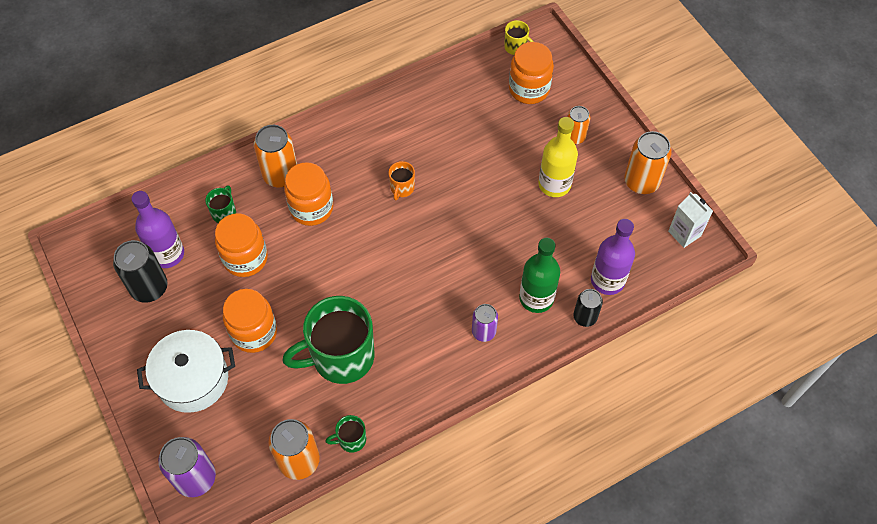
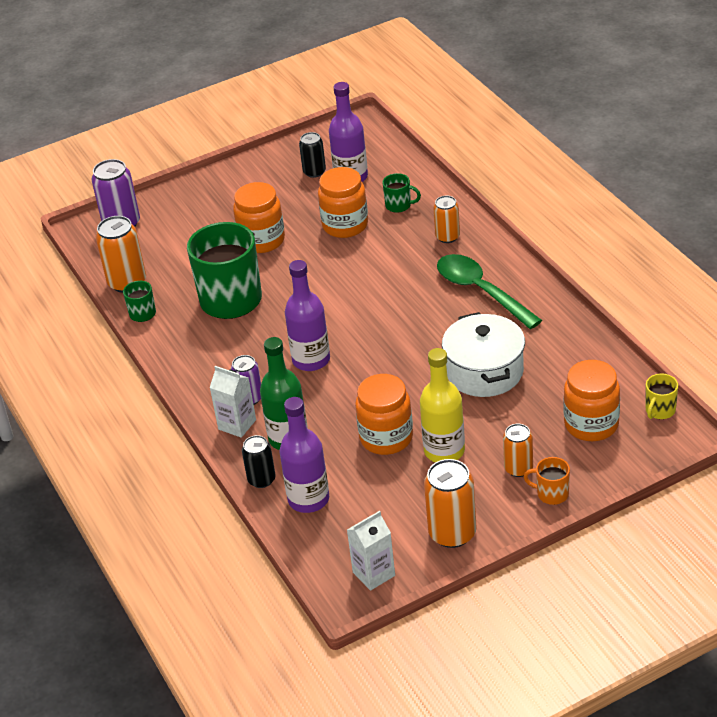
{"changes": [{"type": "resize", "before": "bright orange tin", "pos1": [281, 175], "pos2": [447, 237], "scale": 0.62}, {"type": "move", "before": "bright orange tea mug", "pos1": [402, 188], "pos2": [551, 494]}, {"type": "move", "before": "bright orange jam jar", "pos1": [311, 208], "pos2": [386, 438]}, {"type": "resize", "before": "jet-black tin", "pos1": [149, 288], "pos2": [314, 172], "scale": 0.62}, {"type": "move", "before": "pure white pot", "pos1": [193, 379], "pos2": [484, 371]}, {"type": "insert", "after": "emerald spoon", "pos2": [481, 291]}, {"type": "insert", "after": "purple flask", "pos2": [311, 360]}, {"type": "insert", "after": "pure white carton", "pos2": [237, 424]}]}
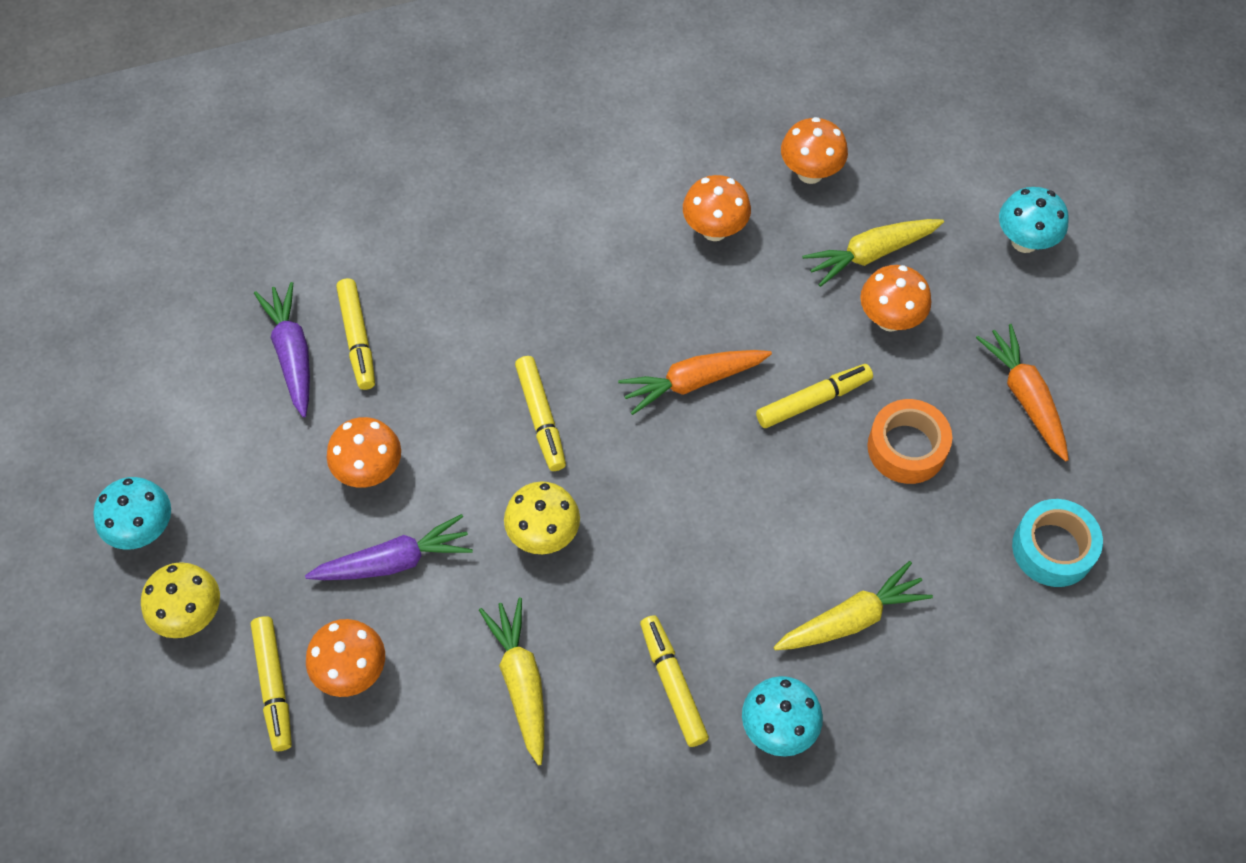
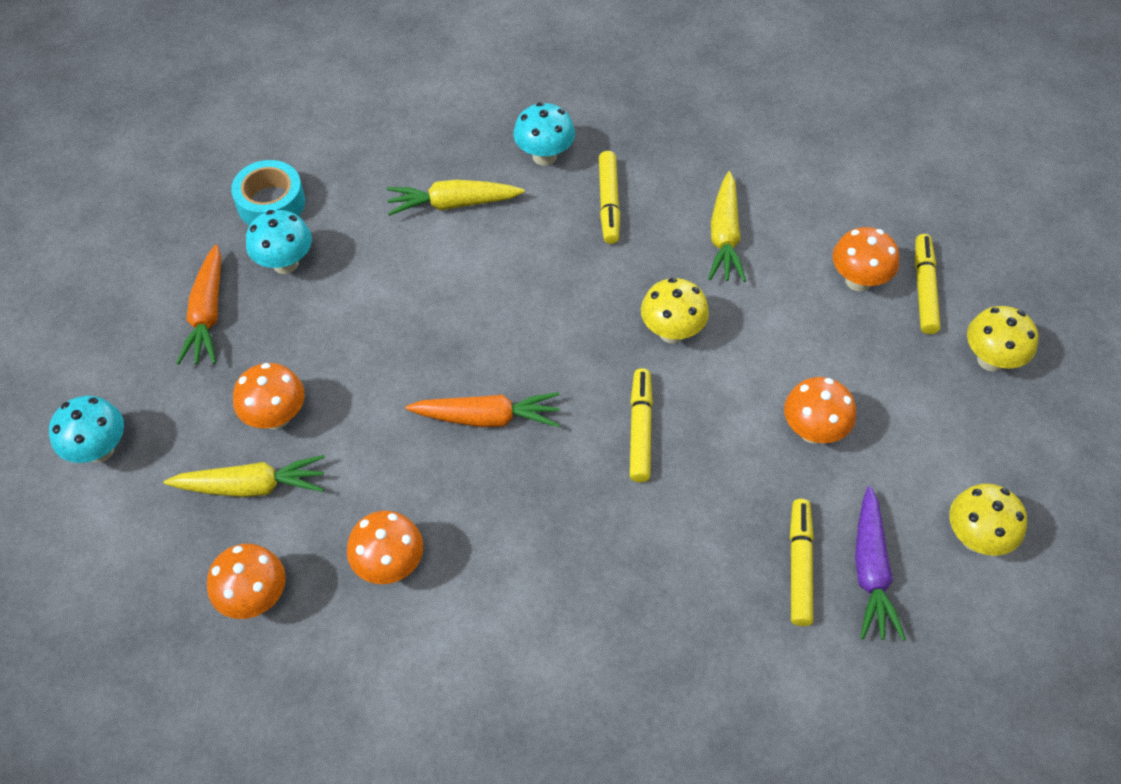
{"changes": [{"type": "delete", "before": "yellow felt pen", "pos1": [812, 400]}, {"type": "delete", "before": "bright orange tape", "pos1": [906, 448]}, {"type": "move", "before": "turquoise fungus", "pos1": [144, 530], "pos2": [285, 263]}, {"type": "delete", "before": "purple toy carrot", "pos1": [394, 561]}, {"type": "insert", "after": "yellow fungus", "pos2": [975, 538]}]}
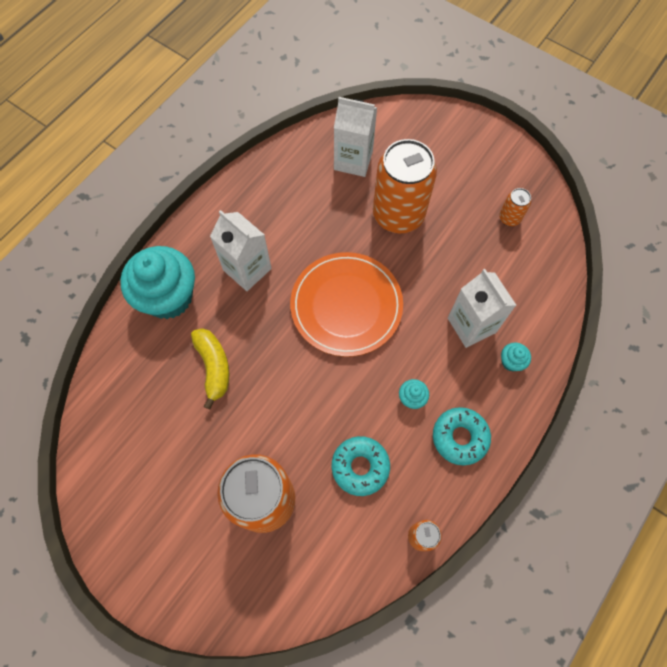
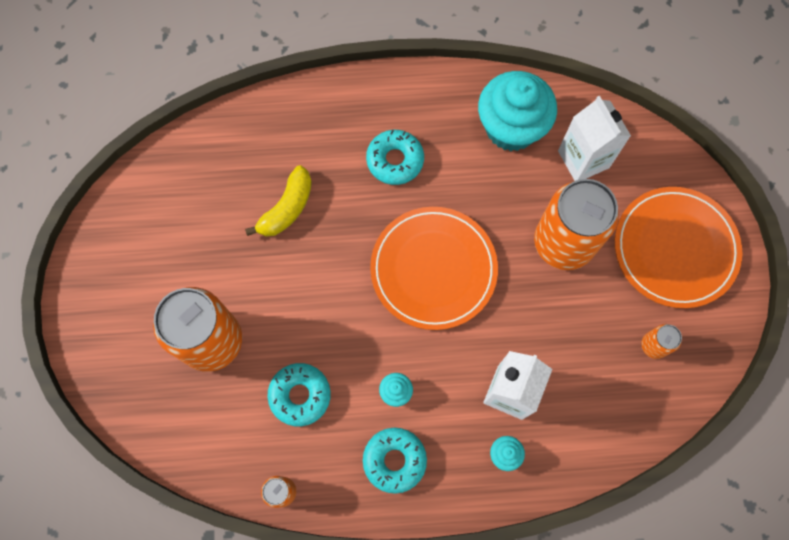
{"changes": [{"type": "replace", "before": "pure white carton", "after": "turquoise doughnut", "pos1": [247, 269], "pos2": [395, 160]}, {"type": "move", "before": "turquoise fairy cake", "pos1": [168, 297], "pos2": [511, 127]}, {"type": "insert", "after": "bright orange flat dish", "pos2": [675, 248]}]}
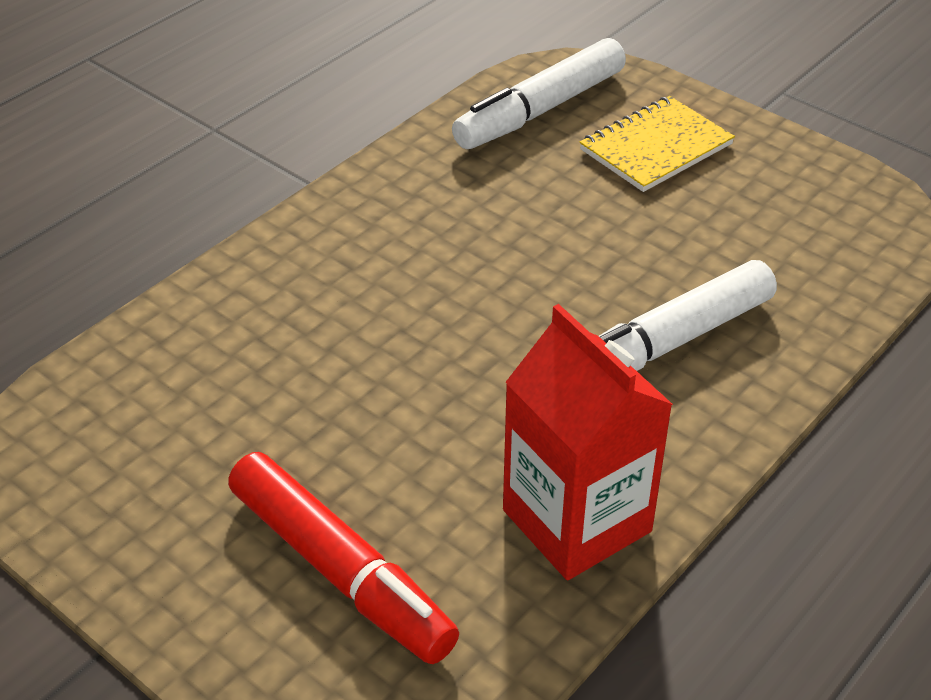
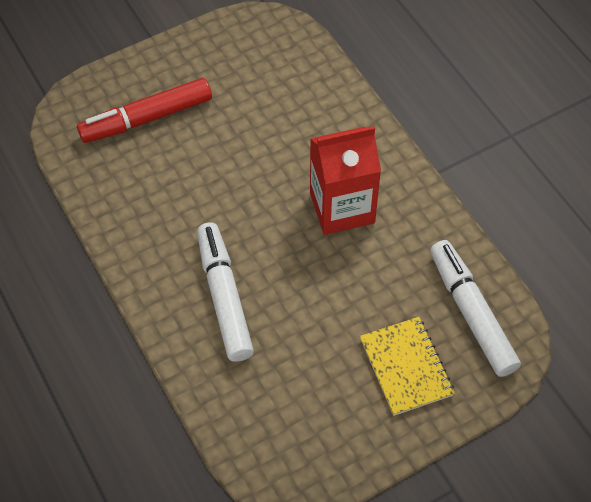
{"changes": [{"type": "move", "before": "scarlet carton", "pos1": [576, 521], "pos2": [342, 207]}]}
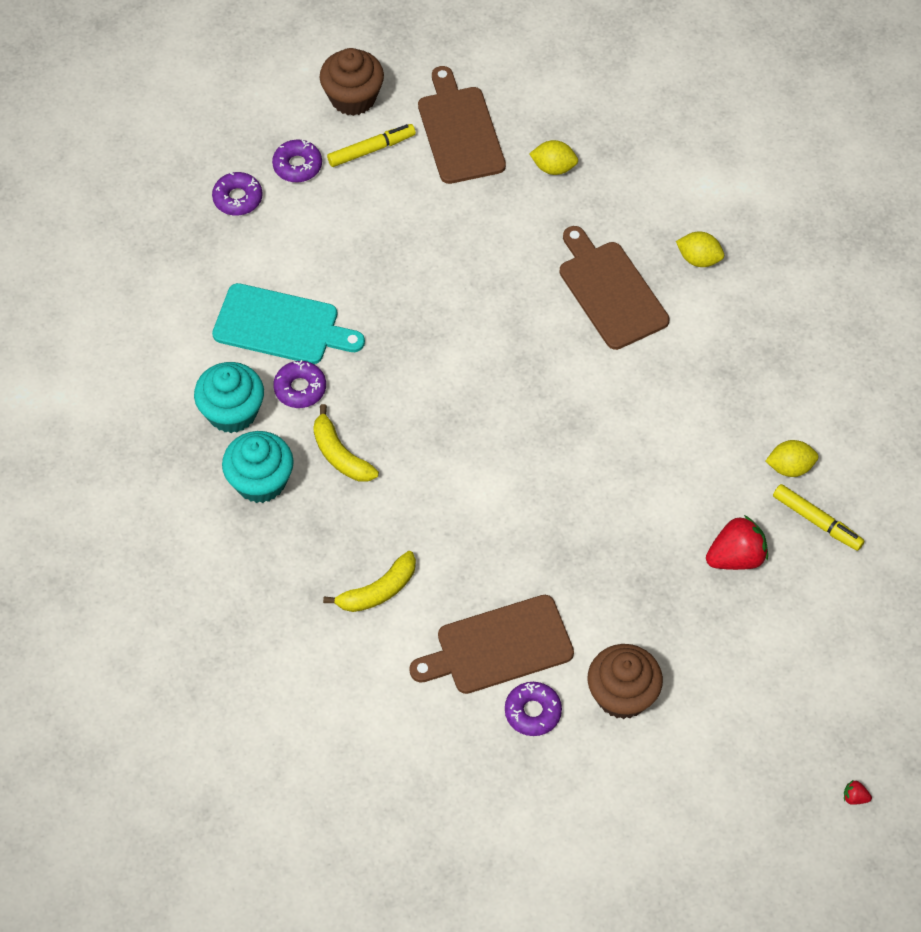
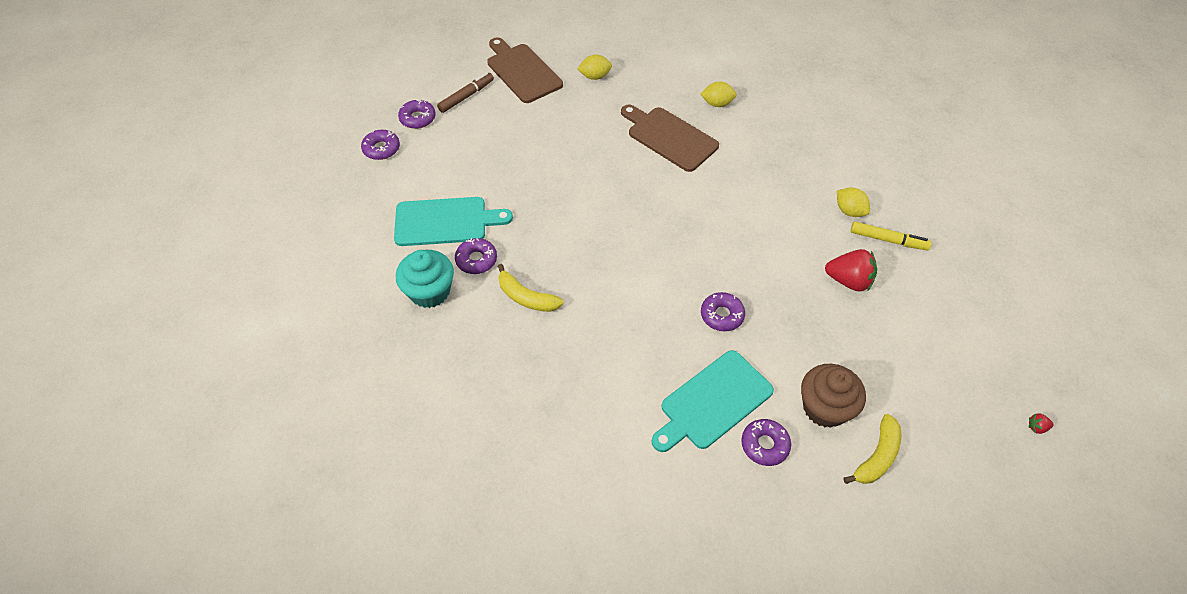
{"changes": [{"type": "delete", "before": "dark brown fairy cake", "pos1": [353, 98]}, {"type": "recolor", "before": "yellow felt pen", "after": "dark brown felt pen", "pos1": [371, 150], "pos2": [466, 96]}, {"type": "delete", "before": "turquoise fairy cake", "pos1": [260, 481]}, {"type": "rotate", "before": "yellow lemon", "pos1": [790, 467], "pos2": [849, 211], "turn": 75}, {"type": "rotate", "before": "scarlet berry", "pos1": [736, 557], "pos2": [848, 281], "turn": 60}, {"type": "move", "before": "yellow banana", "pos1": [378, 590], "pos2": [877, 456]}, {"type": "recolor", "before": "dark brown chopping board", "after": "turquoise chopping board", "pos1": [498, 646], "pos2": [713, 402]}, {"type": "insert", "after": "purple doughnut", "pos2": [722, 315]}]}
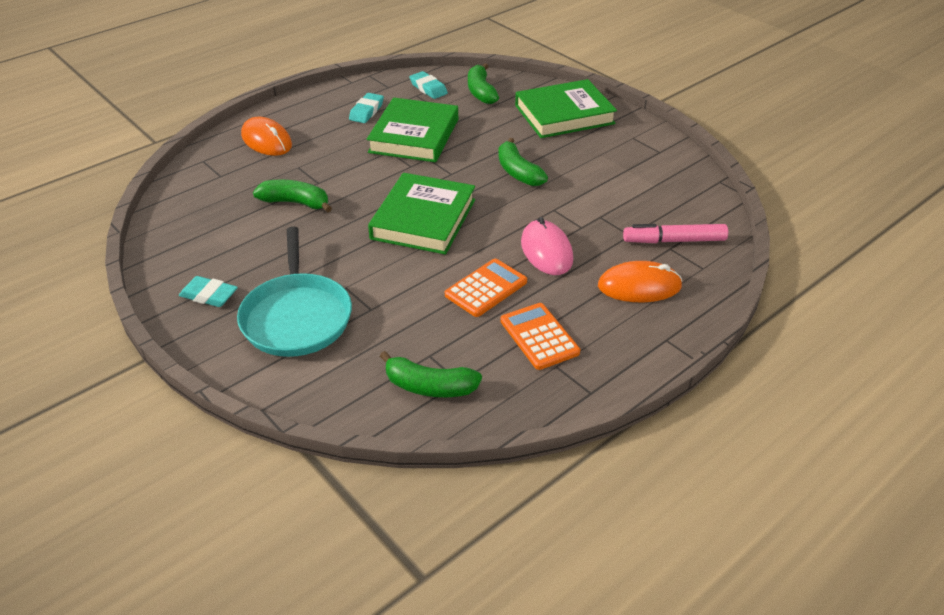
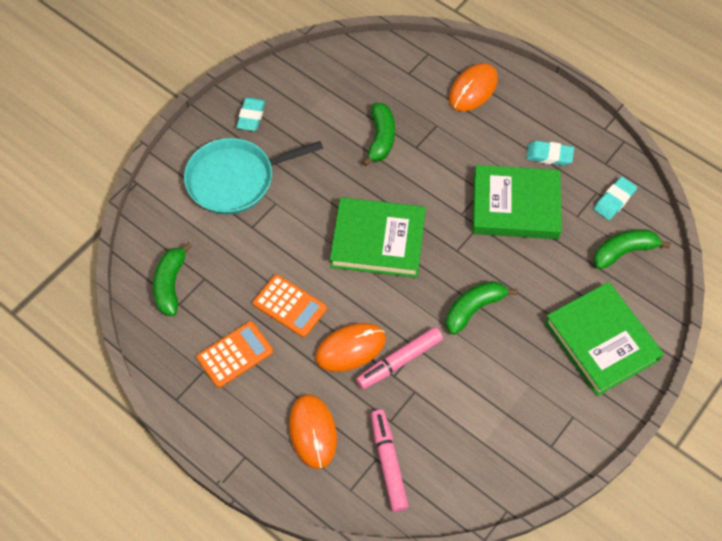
{"changes": [{"type": "recolor", "before": "rosy computer mouse", "after": "bright orange computer mouse", "pos1": [546, 251], "pos2": [350, 348]}, {"type": "insert", "after": "rosy felt pen", "pos2": [400, 361]}]}
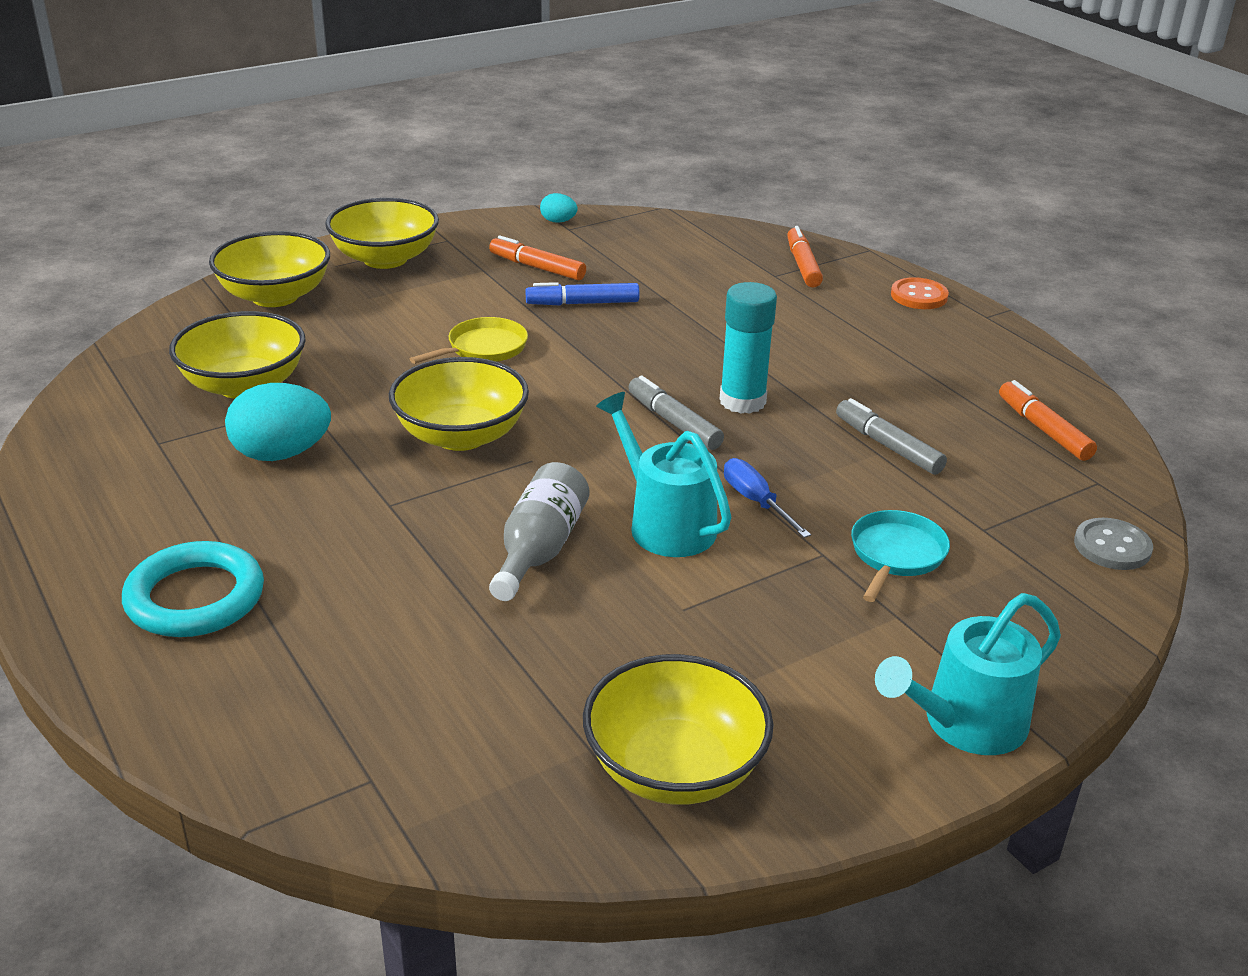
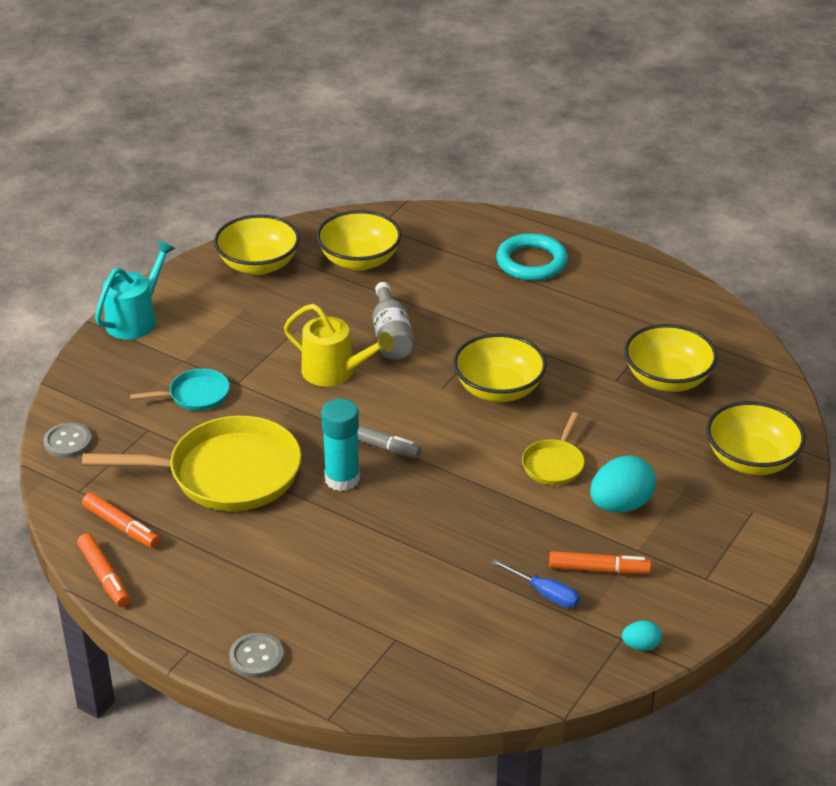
{"changes": [{"type": "move", "before": "yellow deep dish", "pos1": [385, 259], "pos2": [359, 260]}, {"type": "move", "before": "bright orange felt pen", "pos1": [803, 265], "pos2": [104, 576]}, {"type": "recolor", "before": "bright orange button", "after": "gray button", "pos1": [919, 296], "pos2": [256, 657]}, {"type": "delete", "before": "blue felt pen", "pos1": [582, 303]}, {"type": "move", "before": "turquoise toy egg", "pos1": [281, 454], "pos2": [620, 505]}, {"type": "recolor", "before": "turquoise watering can", "after": "yellow watering can", "pos1": [665, 524], "pos2": [334, 372]}, {"type": "replace", "before": "gray felt pen", "after": "yellow skillet", "pos1": [888, 446], "pos2": [226, 473]}, {"type": "move", "before": "blue hand screwdriver", "pos1": [756, 502], "pos2": [545, 594]}, {"type": "rotate", "before": "turquoise skillet", "pos1": [896, 555], "pos2": [195, 395], "turn": -105}]}
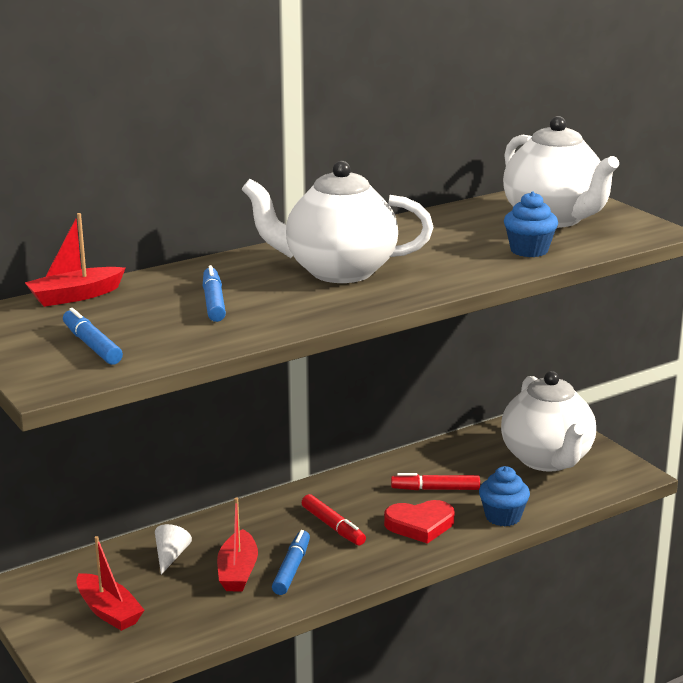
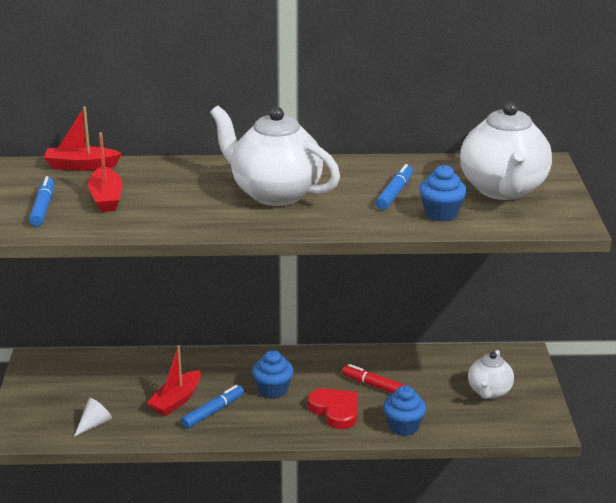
{"changes": [{"type": "move", "before": "blue felt pen", "pos1": [213, 302], "pos2": [394, 193]}, {"type": "resize", "before": "pure white tea pot", "pos1": [547, 460], "pos2": [489, 392], "scale": 0.55}, {"type": "replace", "before": "scarlet felt pen", "after": "blue fairy cake", "pos1": [333, 526], "pos2": [273, 390]}, {"type": "rotate", "before": "scarlet love heart", "pos1": [420, 525], "pos2": [335, 411], "turn": -150}, {"type": "move", "before": "pure white cone", "pos1": [170, 556], "pos2": [94, 424]}, {"type": "move", "before": "scarlet sailboat", "pos1": [108, 611], "pos2": [106, 198]}]}
